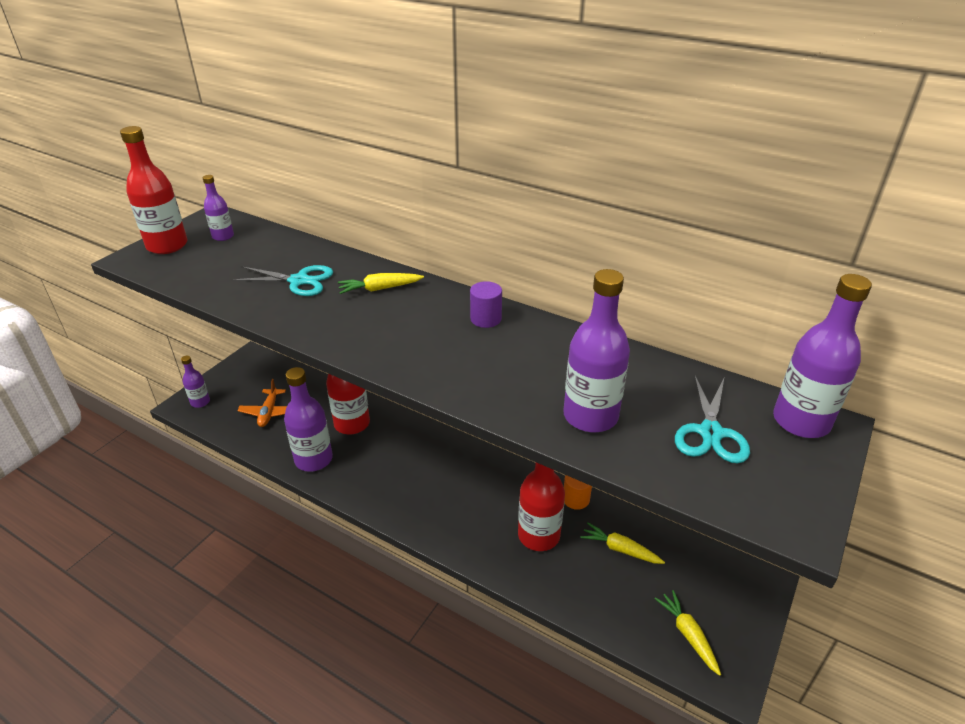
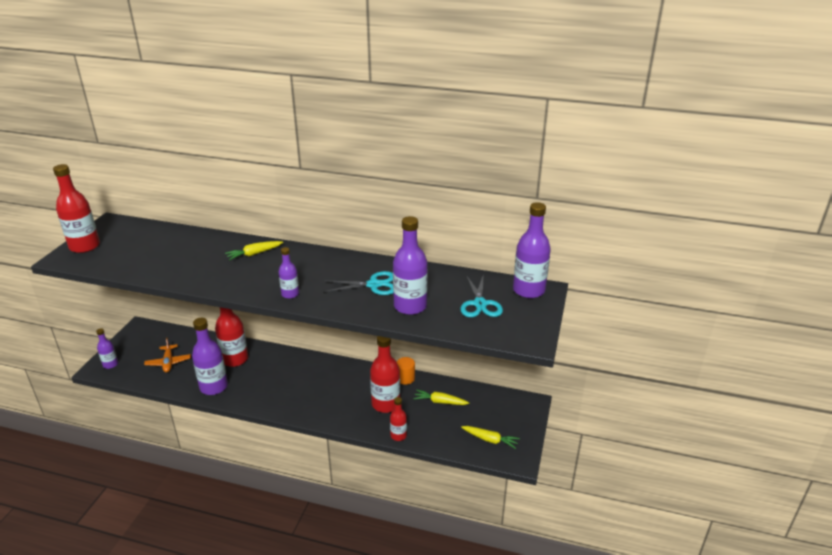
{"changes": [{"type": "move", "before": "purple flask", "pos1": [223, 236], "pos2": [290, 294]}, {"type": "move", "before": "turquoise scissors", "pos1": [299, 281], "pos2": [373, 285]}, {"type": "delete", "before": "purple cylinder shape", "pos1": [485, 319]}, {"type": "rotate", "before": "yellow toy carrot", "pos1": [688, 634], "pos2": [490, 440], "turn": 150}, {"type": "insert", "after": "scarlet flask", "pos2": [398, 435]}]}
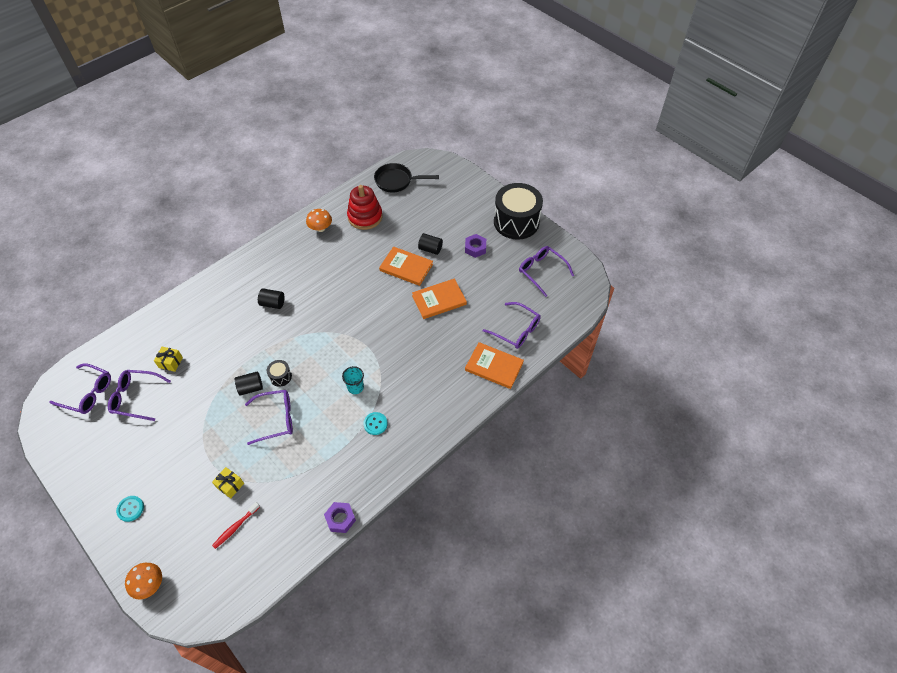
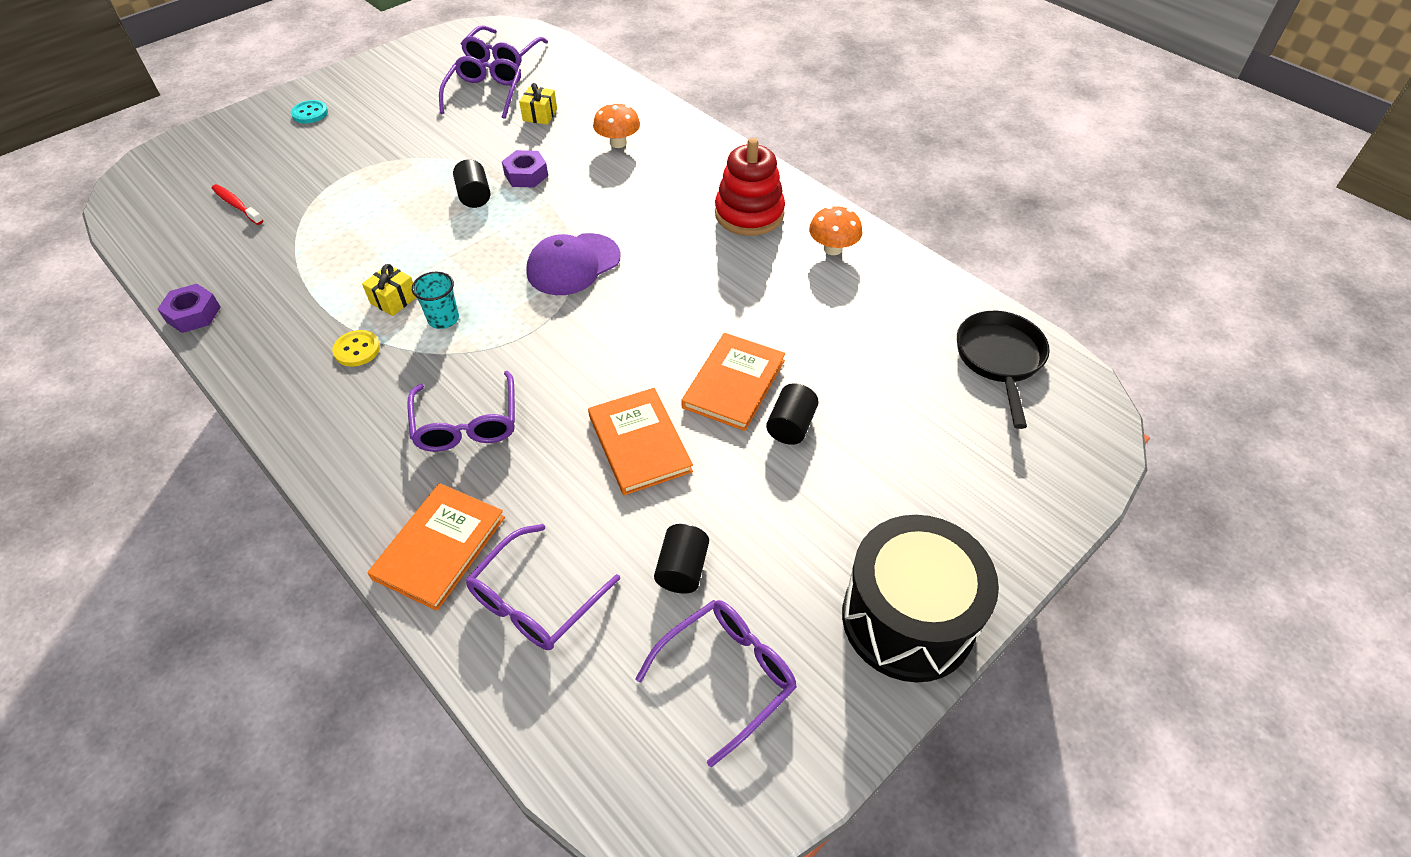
{"changes": [{"type": "move", "before": "scarlet ring stacker", "pos1": [365, 217], "pos2": [749, 214]}, {"type": "move", "before": "purple nut", "pos1": [475, 248], "pos2": [526, 175]}, {"type": "move", "before": "jet-black cylinder shape", "pos1": [273, 303], "pos2": [682, 569]}, {"type": "delete", "before": "jet-black toy drum", "pos1": [280, 377]}, {"type": "move", "before": "purple spectacles", "pos1": [276, 419], "pos2": [467, 423]}, {"type": "recolor", "before": "turquoise button", "after": "yellow button", "pos1": [375, 424], "pos2": [357, 349]}, {"type": "move", "before": "yellow present", "pos1": [230, 485], "pos2": [394, 300]}, {"type": "move", "before": "bright orange fungus", "pos1": [149, 584], "pos2": [618, 143]}, {"type": "insert", "after": "purple baseball cap", "pos2": [573, 264]}]}
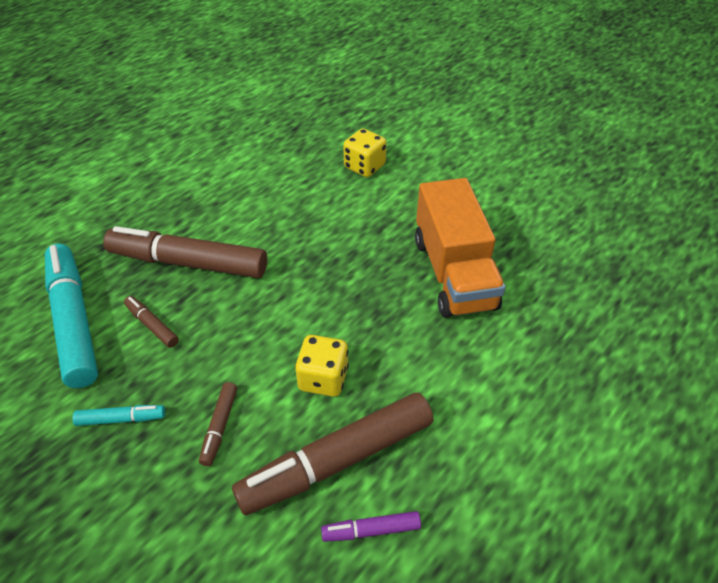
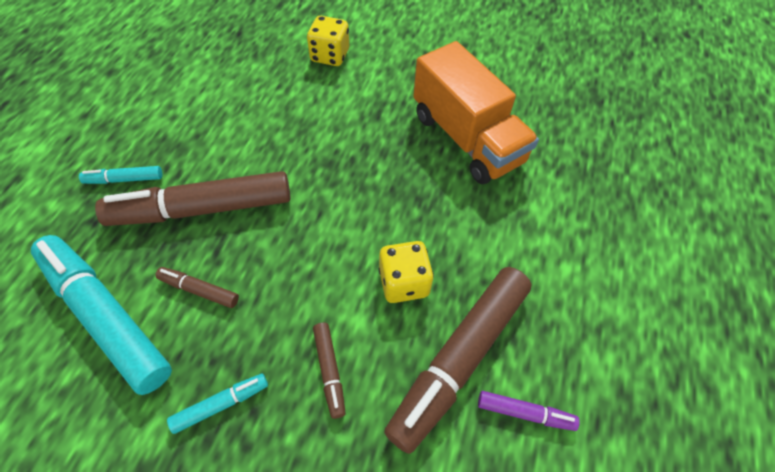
{"changes": [{"type": "rotate", "before": "purple felt pen", "pos1": [371, 530], "pos2": [524, 412], "turn": -135}, {"type": "insert", "after": "turquoise felt pen", "pos2": [124, 179]}]}
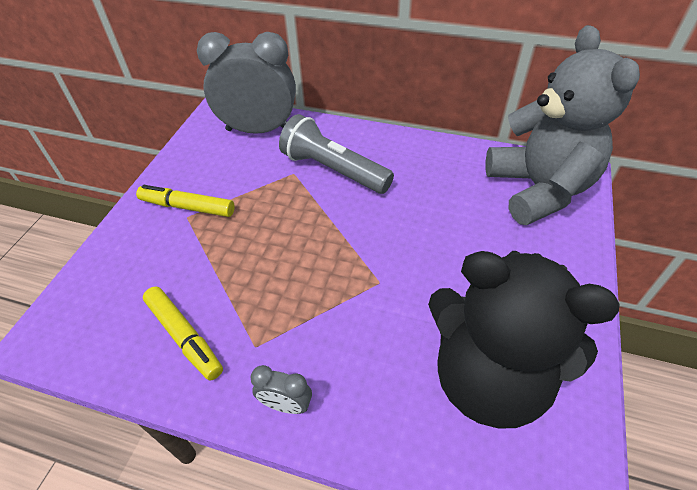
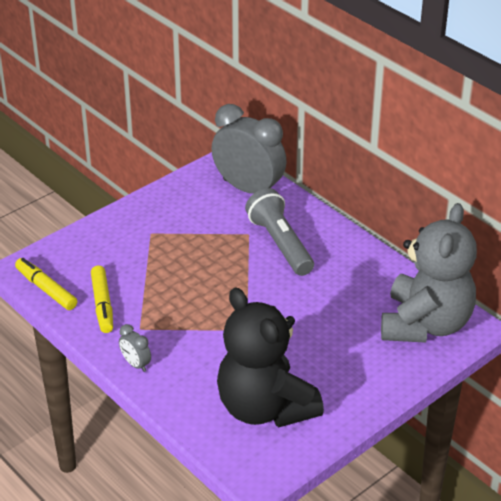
{"changes": [{"type": "move", "before": "yellow felt pen", "pos1": [187, 207], "pos2": [46, 289]}]}
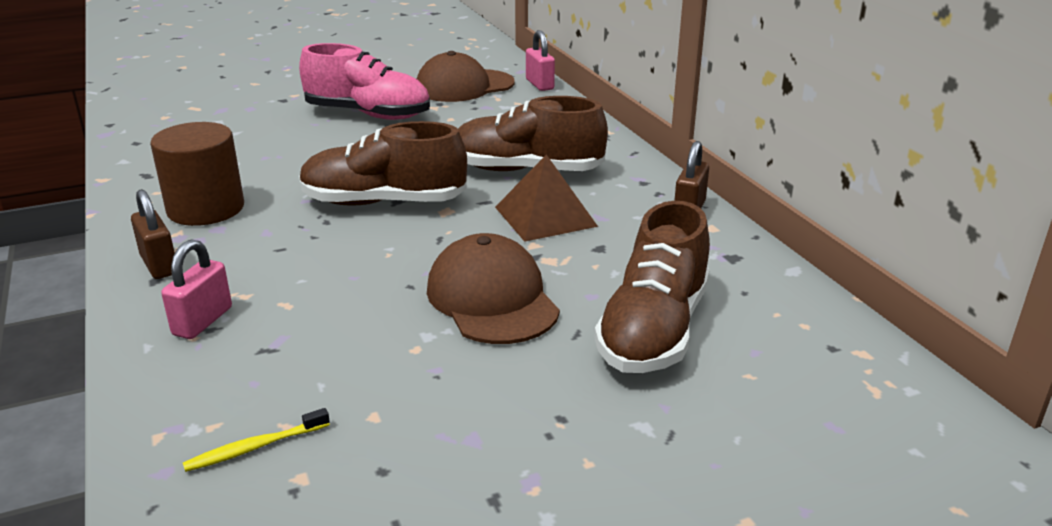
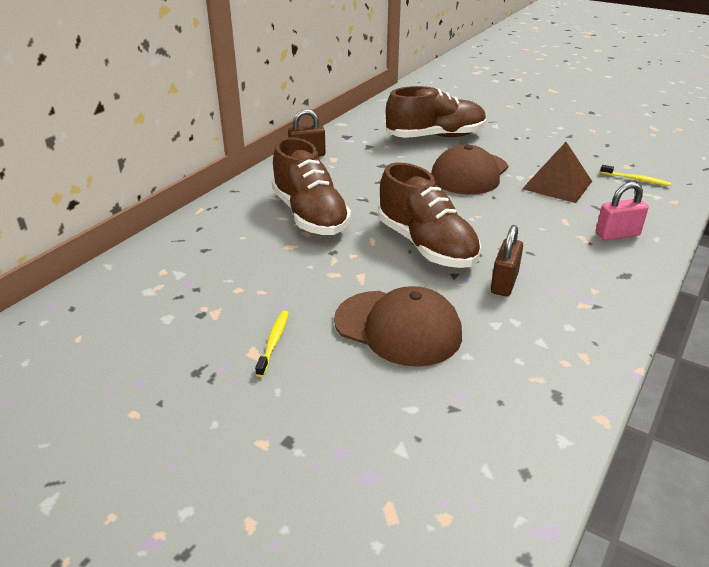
{"changes": [{"type": "delete", "before": "rosy lock", "pos1": [539, 84]}, {"type": "replace", "before": "rosy lace-up shoe", "after": "yellow tooth brush", "pos1": [368, 114], "pos2": [274, 342]}, {"type": "move", "before": "dark brown baseball cap", "pos1": [464, 86], "pos2": [398, 328]}, {"type": "delete", "before": "dark brown cylinder shape", "pos1": [206, 209]}, {"type": "move", "before": "dark brown solid pyramid", "pos1": [545, 216], "pos2": [557, 185]}, {"type": "move", "before": "dark brown lock", "pos1": [159, 265], "pos2": [504, 283]}]}
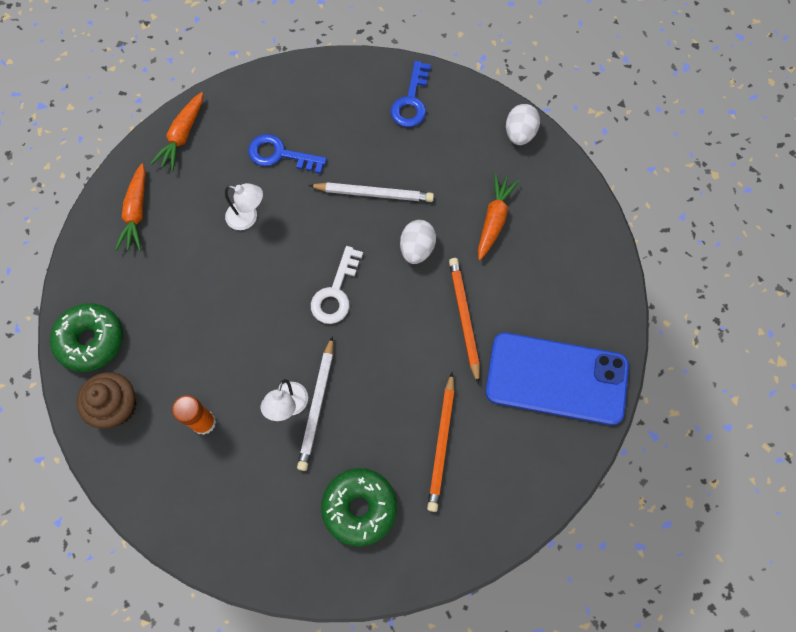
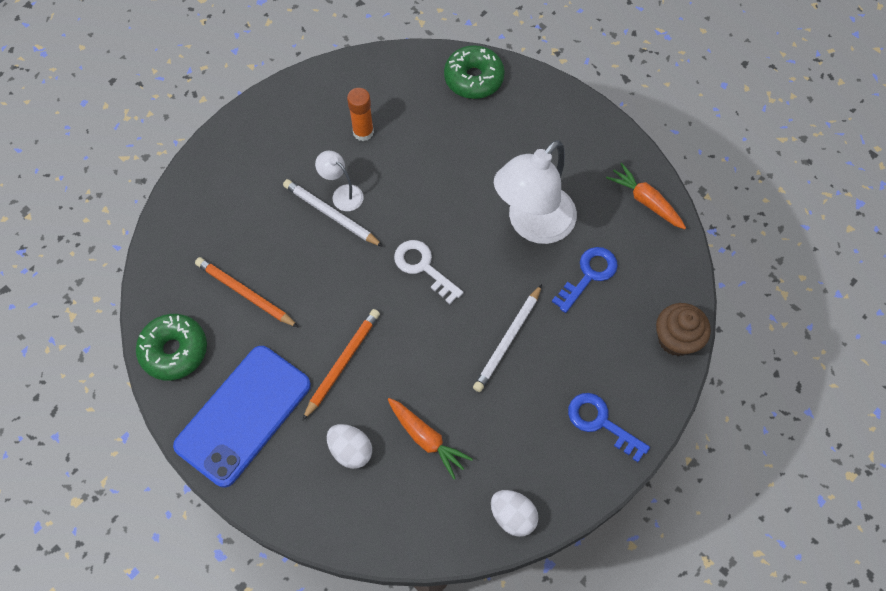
{"changes": [{"type": "delete", "before": "bright orange toy carrot", "pos1": [136, 213]}, {"type": "resize", "before": "pure white desk lamp", "pos1": [248, 218], "pos2": [532, 225], "scale": 2.16}, {"type": "move", "before": "pure white toy egg", "pos1": [417, 249], "pos2": [351, 450]}, {"type": "rotate", "before": "bright orange wooden pencil", "pos1": [464, 318], "pos2": [342, 363], "turn": -75}, {"type": "move", "before": "dark brown fairy cake", "pos1": [117, 406], "pos2": [676, 339]}, {"type": "move", "before": "emerald doughnut", "pos1": [359, 507], "pos2": [174, 351]}]}
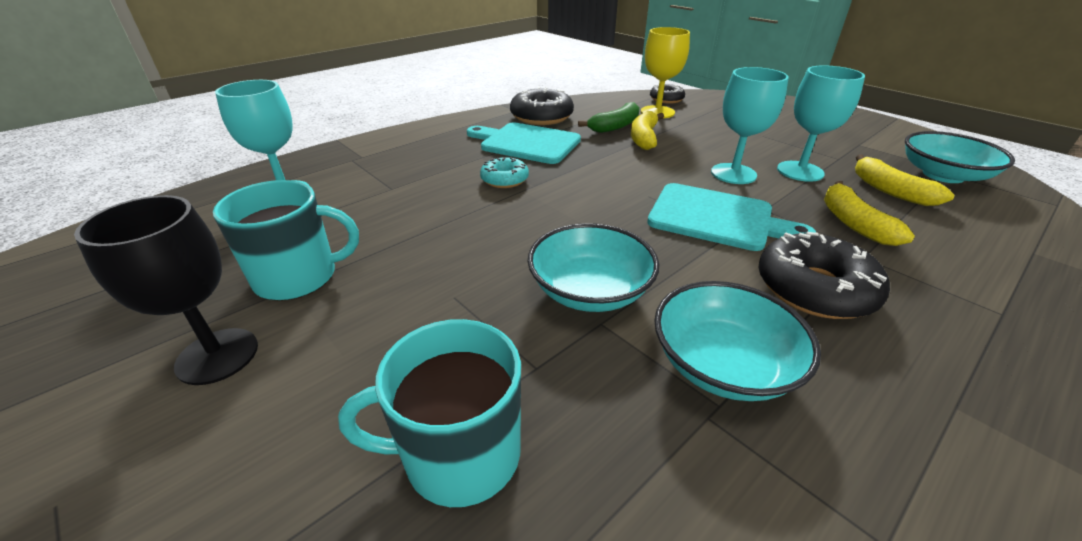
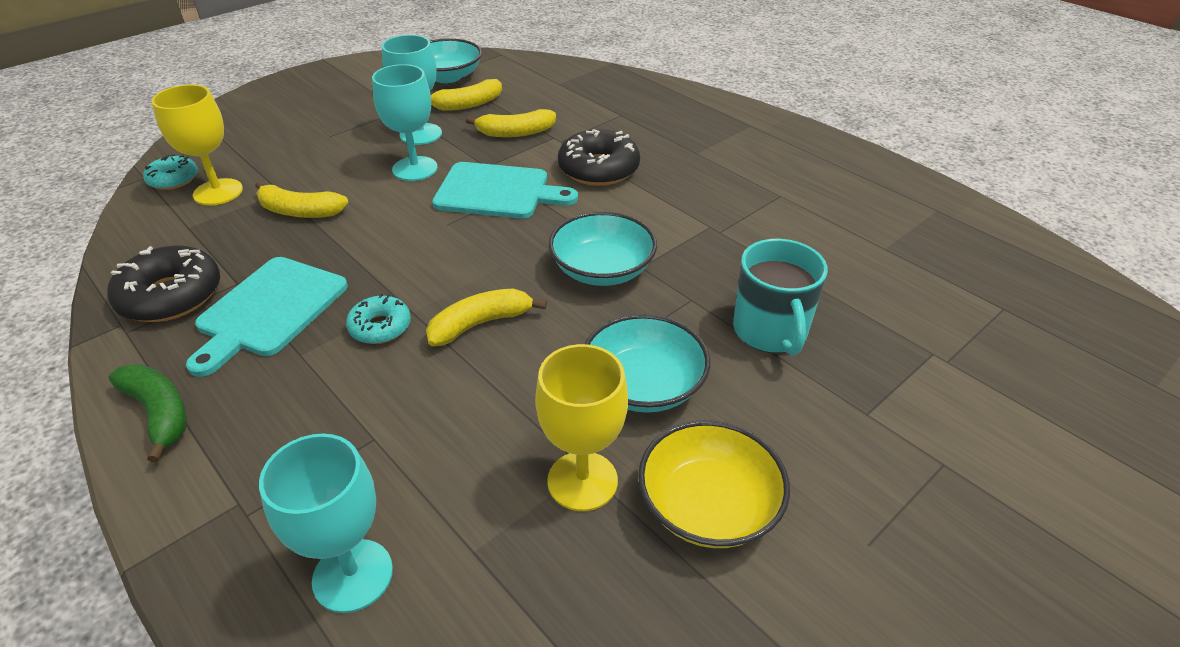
{"changes": [{"type": "recolor", "before": "jet-black doughnut", "after": "turquoise doughnut", "pos1": [666, 99], "pos2": [173, 179]}, {"type": "move", "before": "emerald banana", "pos1": [615, 126], "pos2": [159, 413]}, {"type": "replace", "before": "turquoise tea mug", "after": "yellow goblet", "pos1": [298, 277], "pos2": [582, 481]}, {"type": "rotate", "before": "turquoise chopping board", "pos1": [717, 218], "pos2": [497, 192], "turn": 75}, {"type": "replace", "before": "jet-black goblet", "after": "yellow deep dish", "pos1": [217, 356], "pos2": [708, 505]}, {"type": "move", "before": "turquoise deep dish", "pos1": [723, 364], "pos2": [643, 385]}, {"type": "insert", "after": "yellow banana", "pos2": [480, 324]}]}
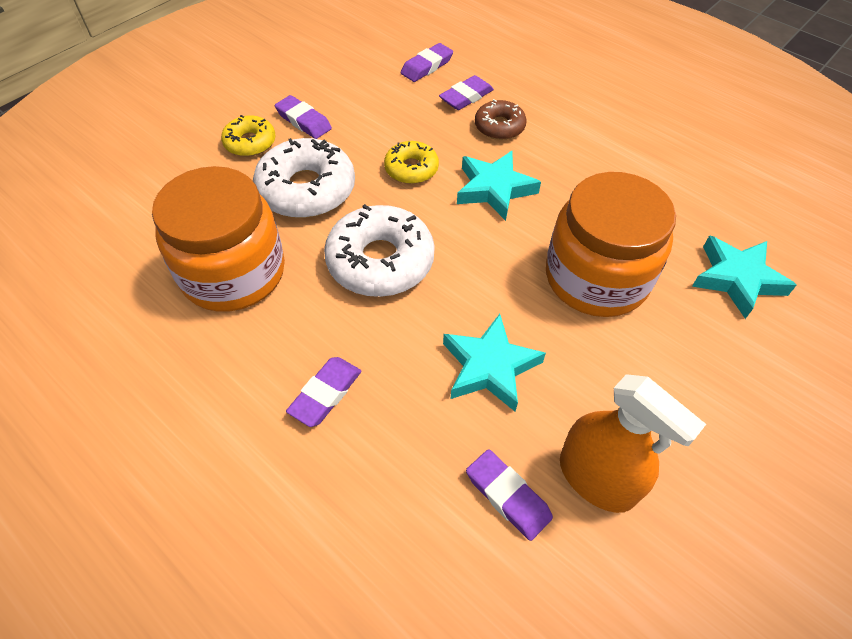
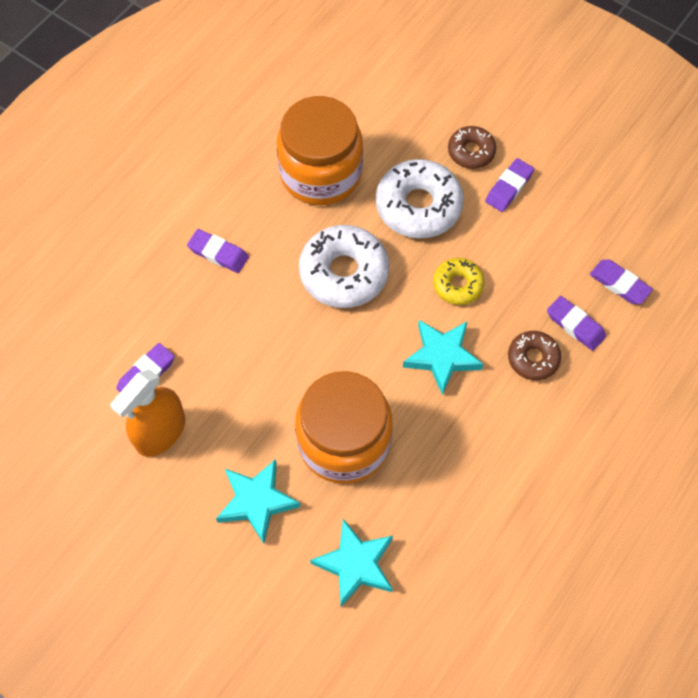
{"changes": [{"type": "recolor", "before": "yellow doughnut", "after": "dark brown doughnut", "pos1": [250, 143], "pos2": [471, 151]}, {"type": "move", "before": "turquoise star", "pos1": [489, 367], "pos2": [256, 501]}]}
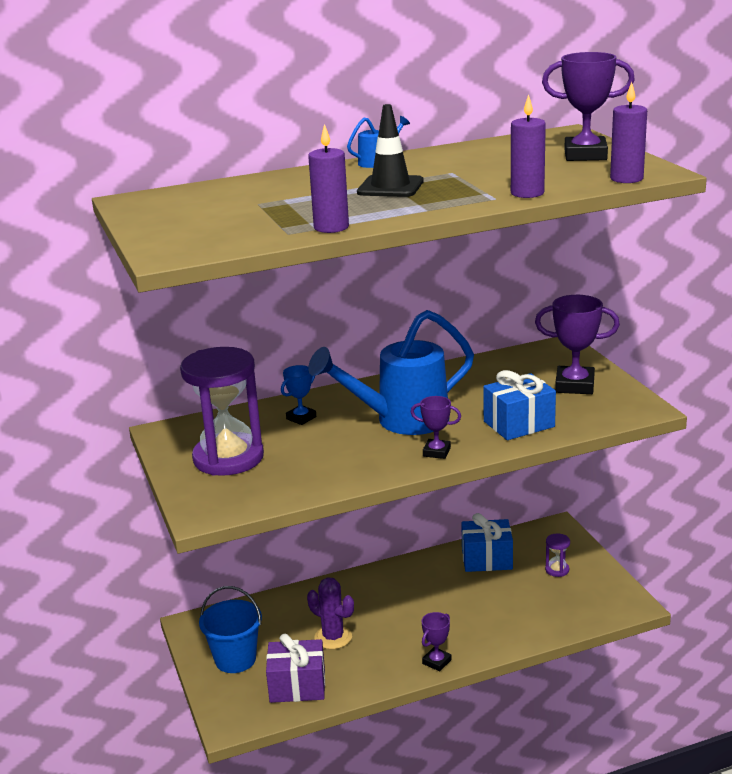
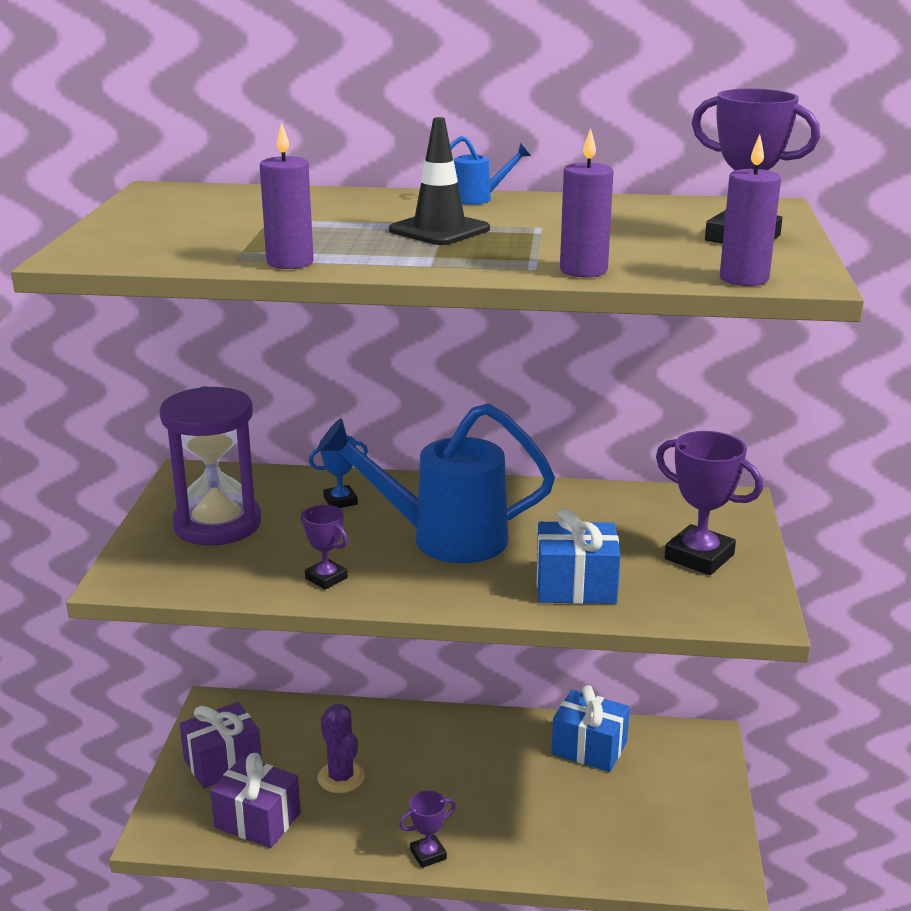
{"changes": [{"type": "move", "before": "purple trophy", "pos1": [436, 452], "pos2": [326, 578]}, {"type": "delete", "before": "purple hourglass", "pos1": [557, 570]}, {"type": "replace", "before": "blue sand bucket", "after": "purple present", "pos1": [235, 659], "pos2": [223, 762]}]}
